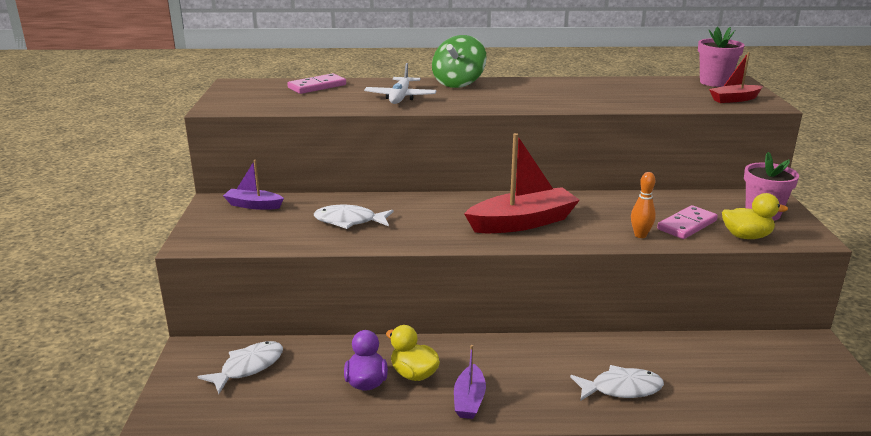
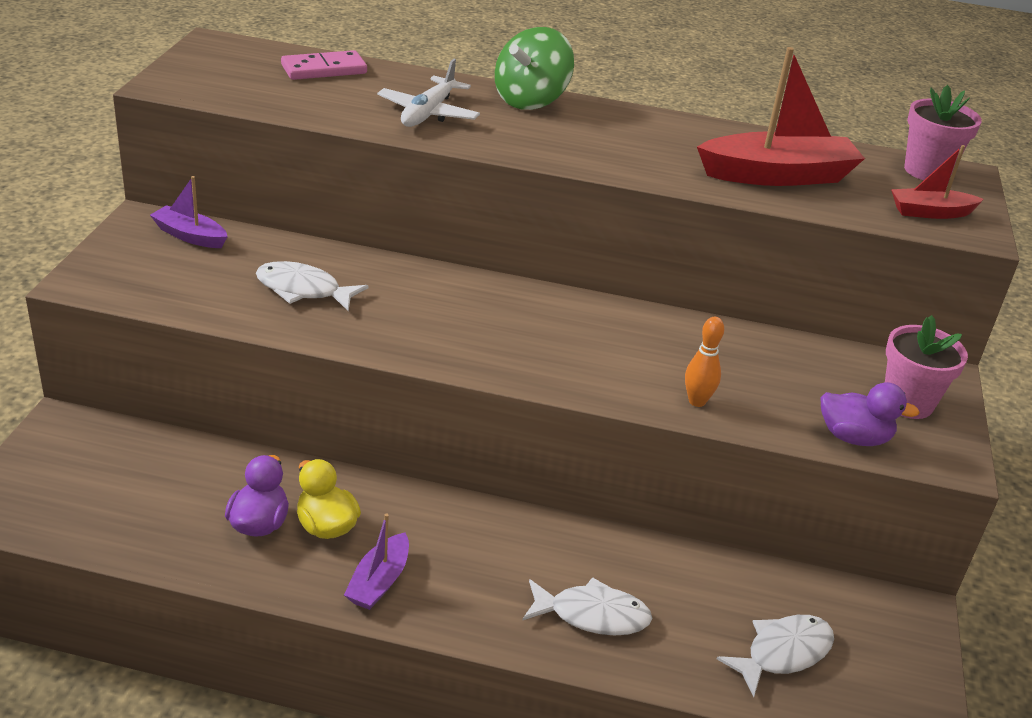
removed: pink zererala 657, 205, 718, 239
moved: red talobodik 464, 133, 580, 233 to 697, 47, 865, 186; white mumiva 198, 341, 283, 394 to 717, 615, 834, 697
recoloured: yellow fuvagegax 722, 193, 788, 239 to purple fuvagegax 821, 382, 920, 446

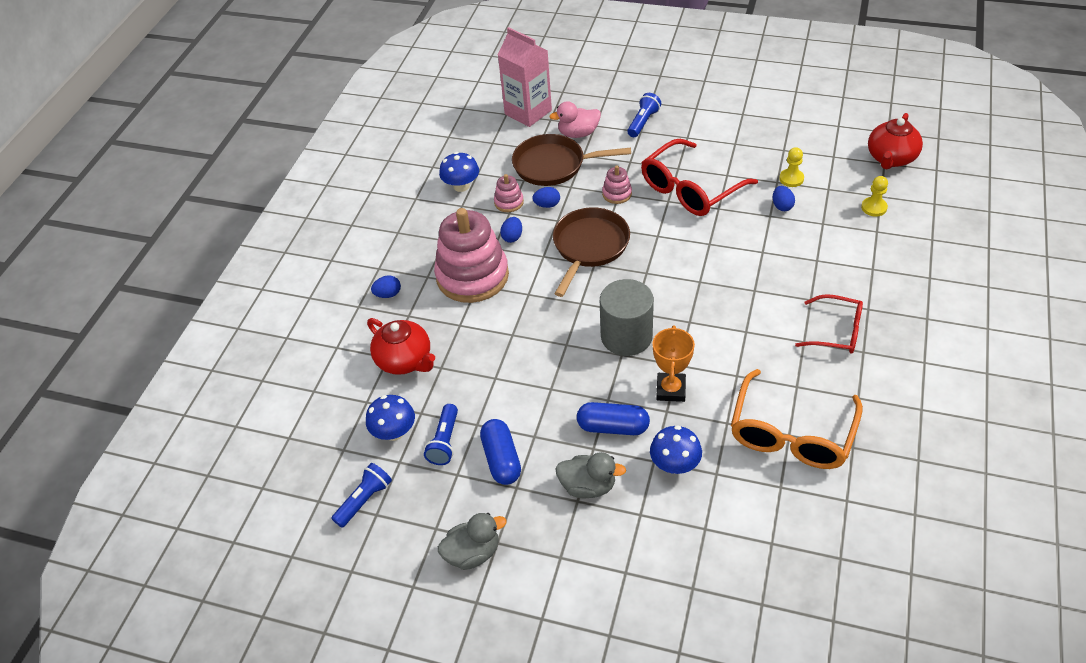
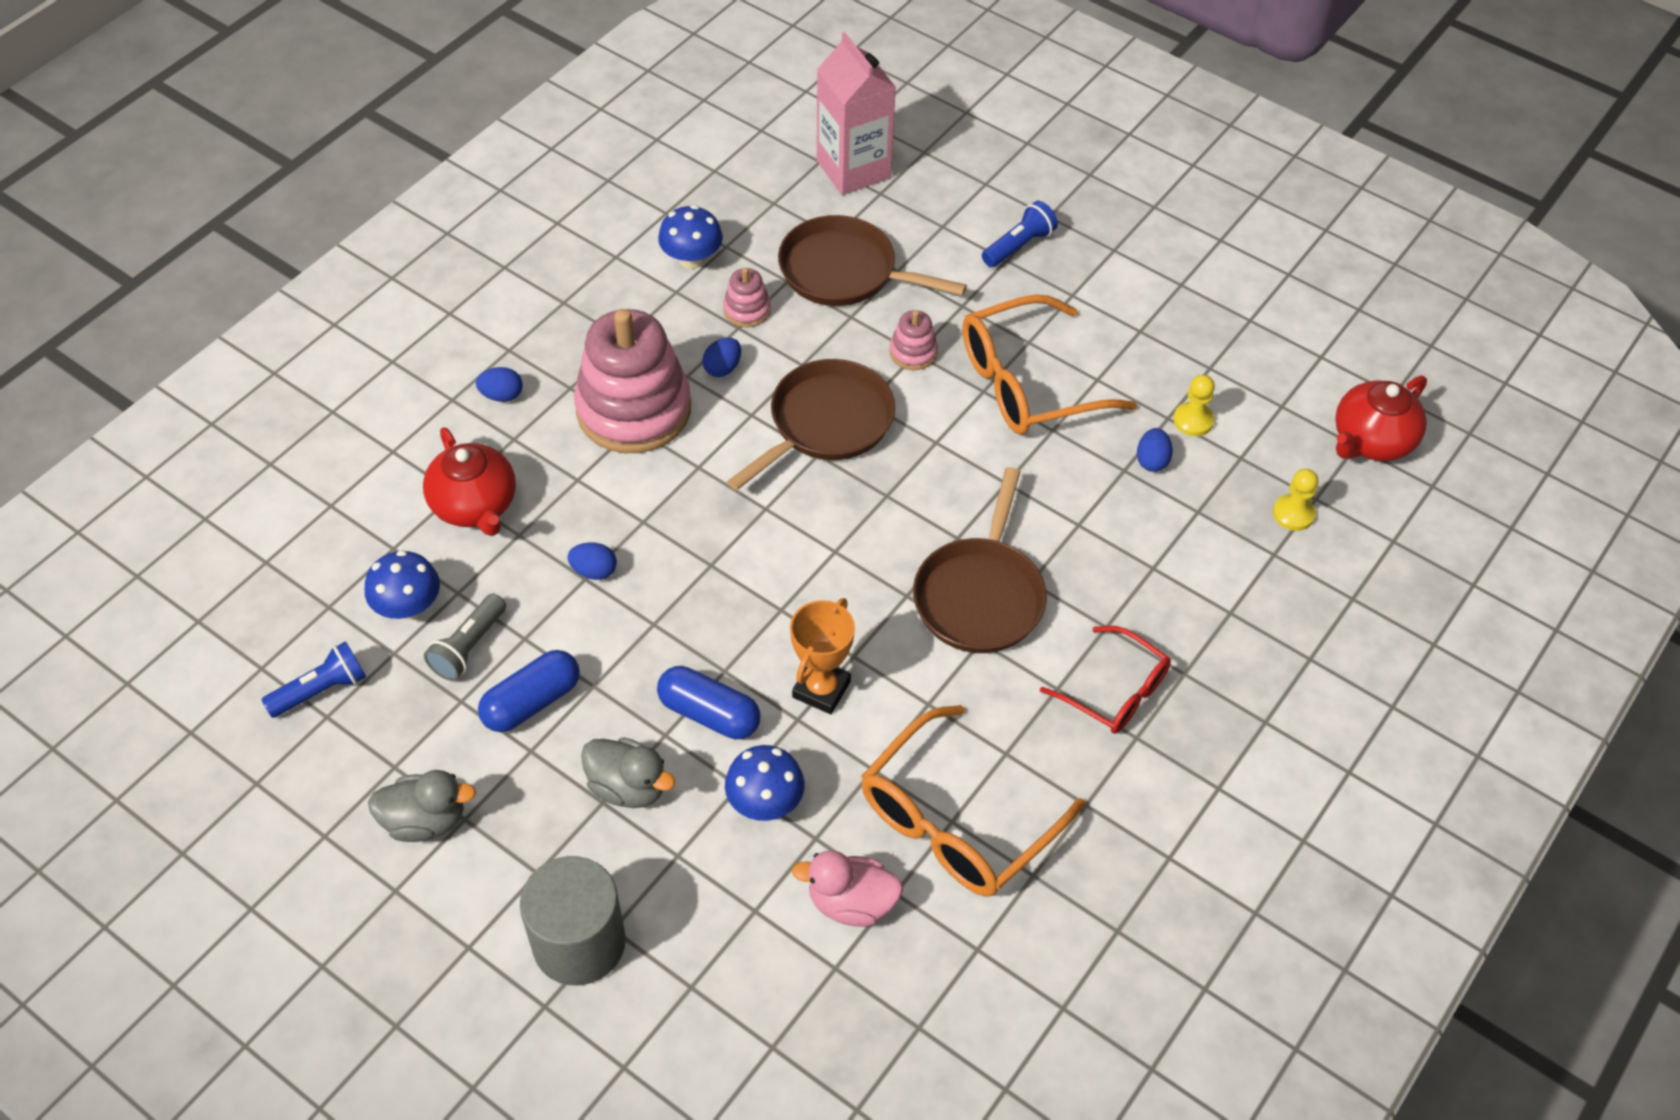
added: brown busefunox 913, 467, 1047, 653
moved: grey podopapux 600, 279, 654, 356 to 520, 856, 626, 985; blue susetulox 532, 187, 560, 208 to 567, 542, 617, 580; pink fuvagegax 550, 101, 601, 138 to 792, 851, 903, 927
recoloured: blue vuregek 424, 404, 458, 465 to grey vuregek 424, 593, 506, 681; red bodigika 641, 139, 758, 216 to orange bodigika 962, 294, 1137, 435
turned: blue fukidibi 480, 419, 521, 485 = 478, 650, 580, 732 45 degrees clockwise

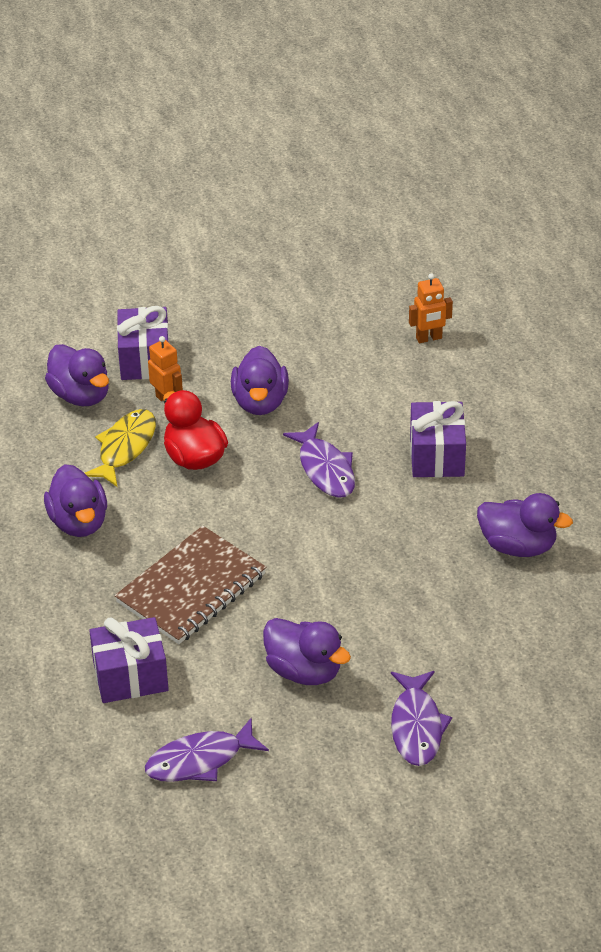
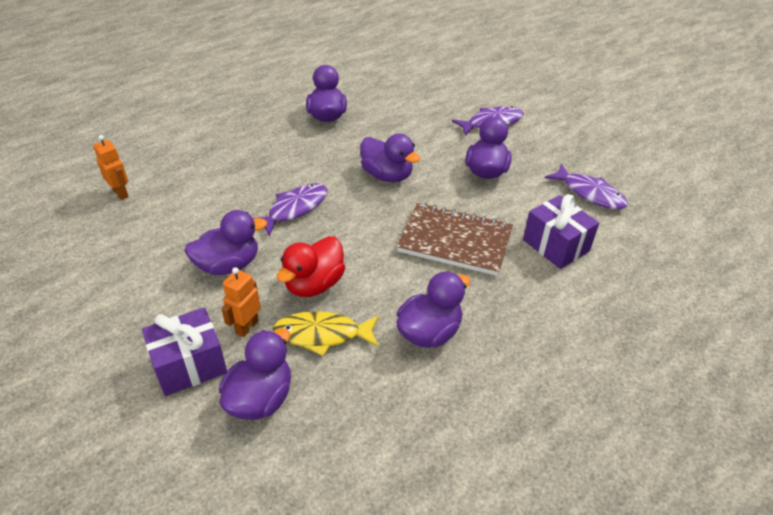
removed: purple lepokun 410, 401, 466, 477
added: purple fuvagegax 360, 133, 420, 182

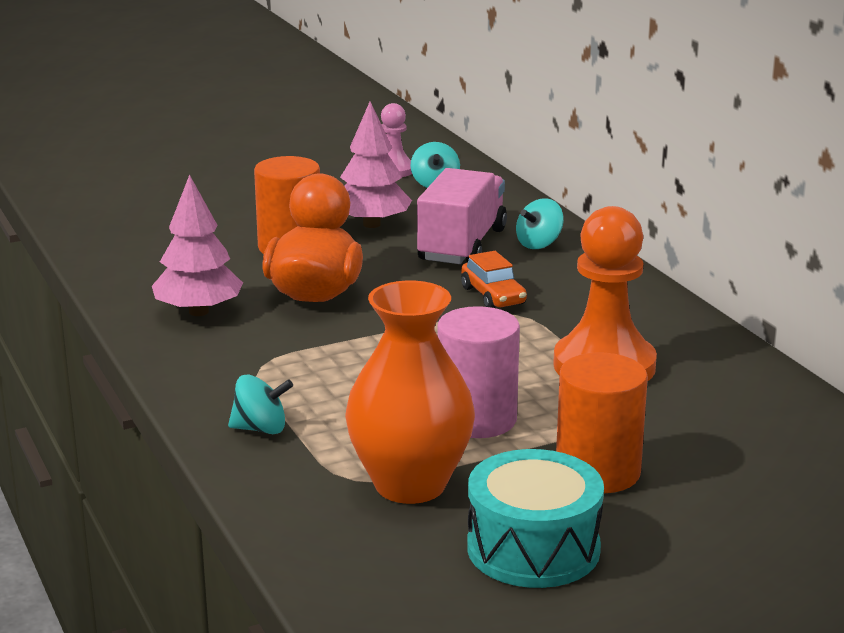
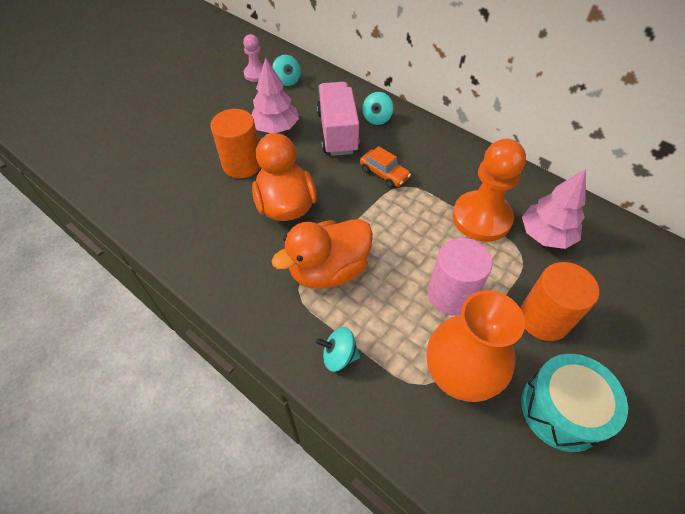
added: orange fuvagegax 271, 219, 373, 289
moved: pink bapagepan 152, 175, 243, 316 to 522, 169, 586, 249
turned: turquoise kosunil 228, 375, 293, 434 = 316, 327, 360, 372 150 degrees counterclockwise

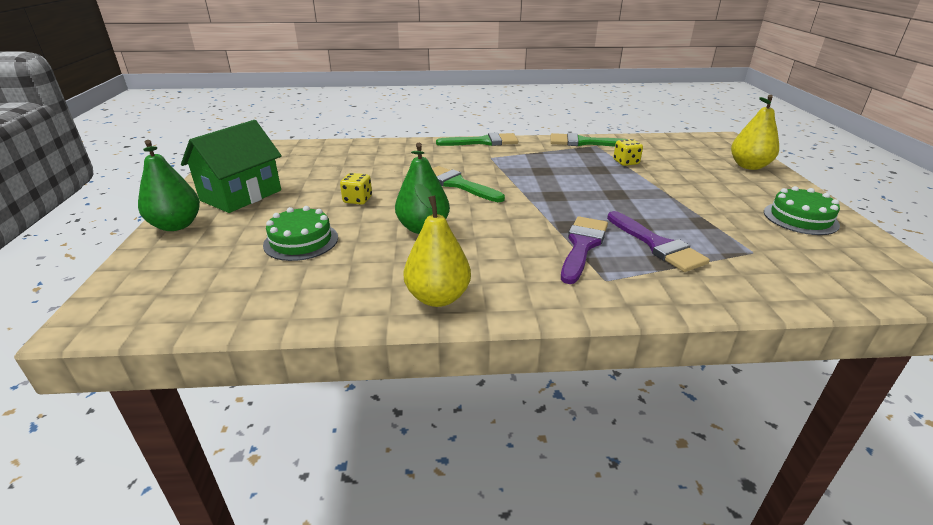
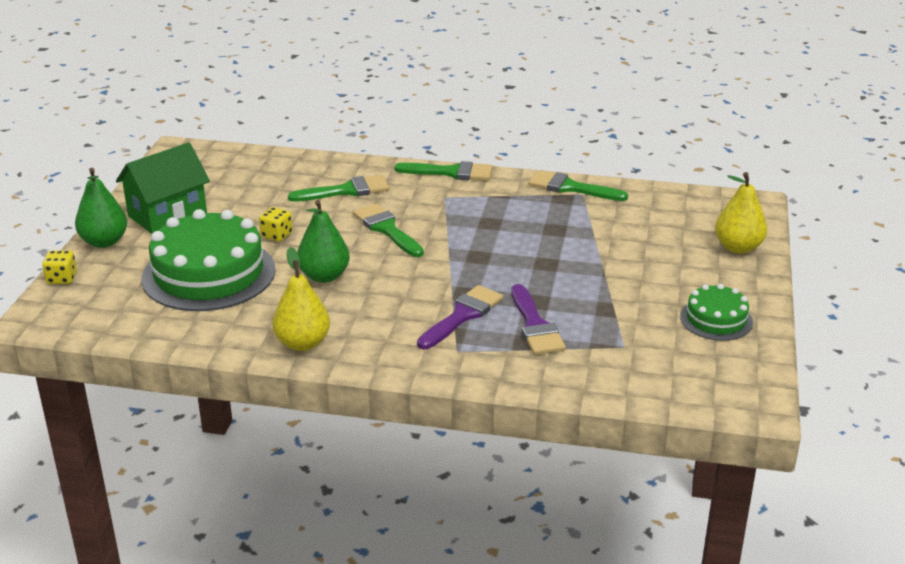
added: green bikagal 288, 175, 389, 202
moved: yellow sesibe 613, 139, 643, 166 to 42, 250, 77, 284
resized: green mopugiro 263, 206, 338, 261 = 141, 209, 276, 311 x1.94

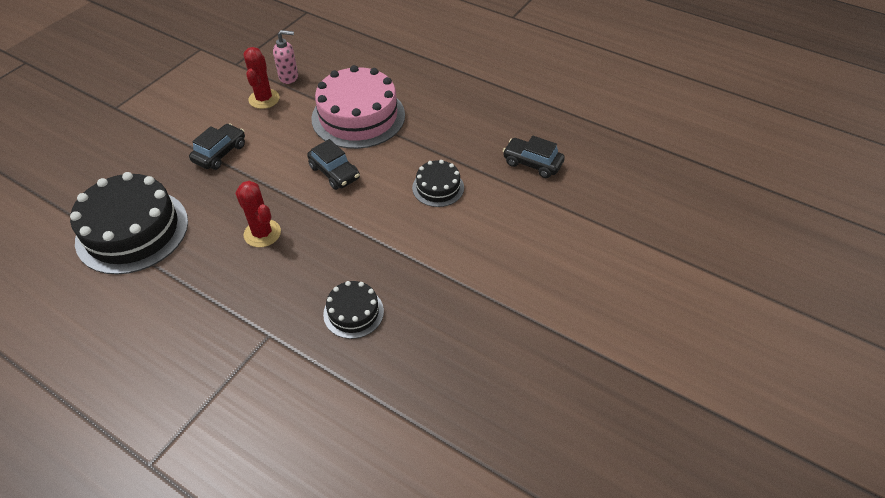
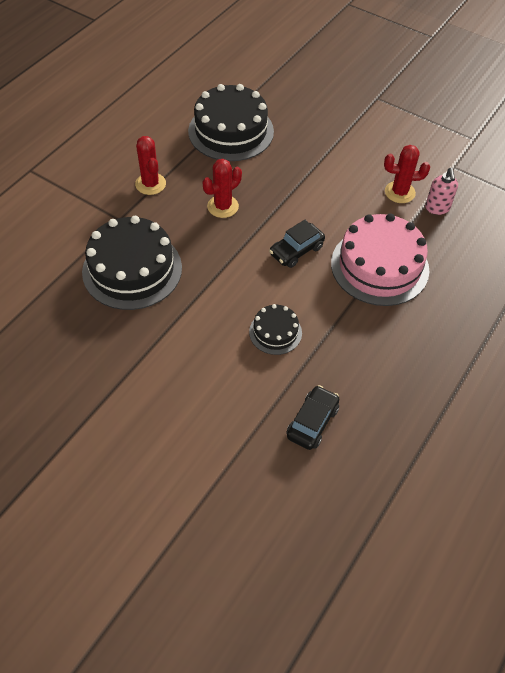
removed: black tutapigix 189, 123, 245, 170
added: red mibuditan 135, 136, 166, 195
resized: black mopugiro 323, 281, 384, 339 = 82, 216, 182, 310 x1.98

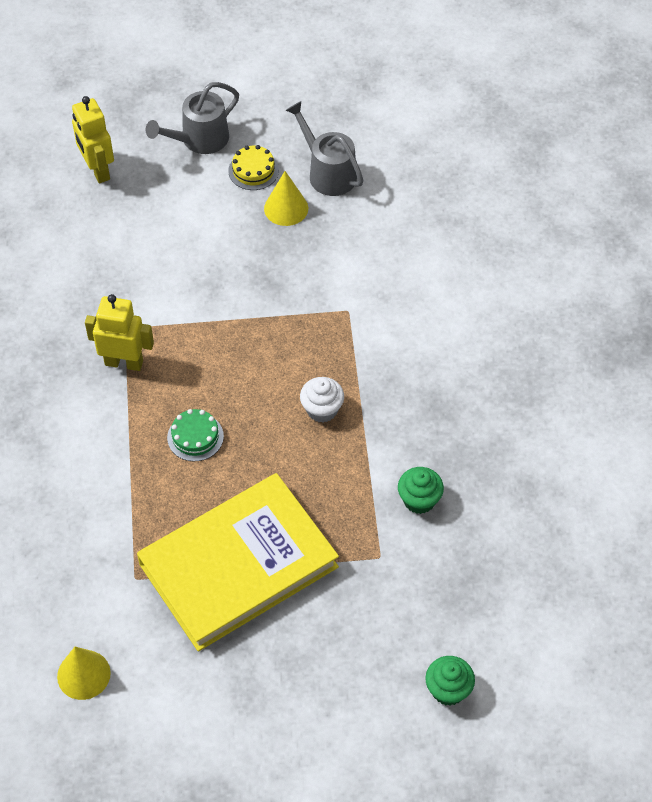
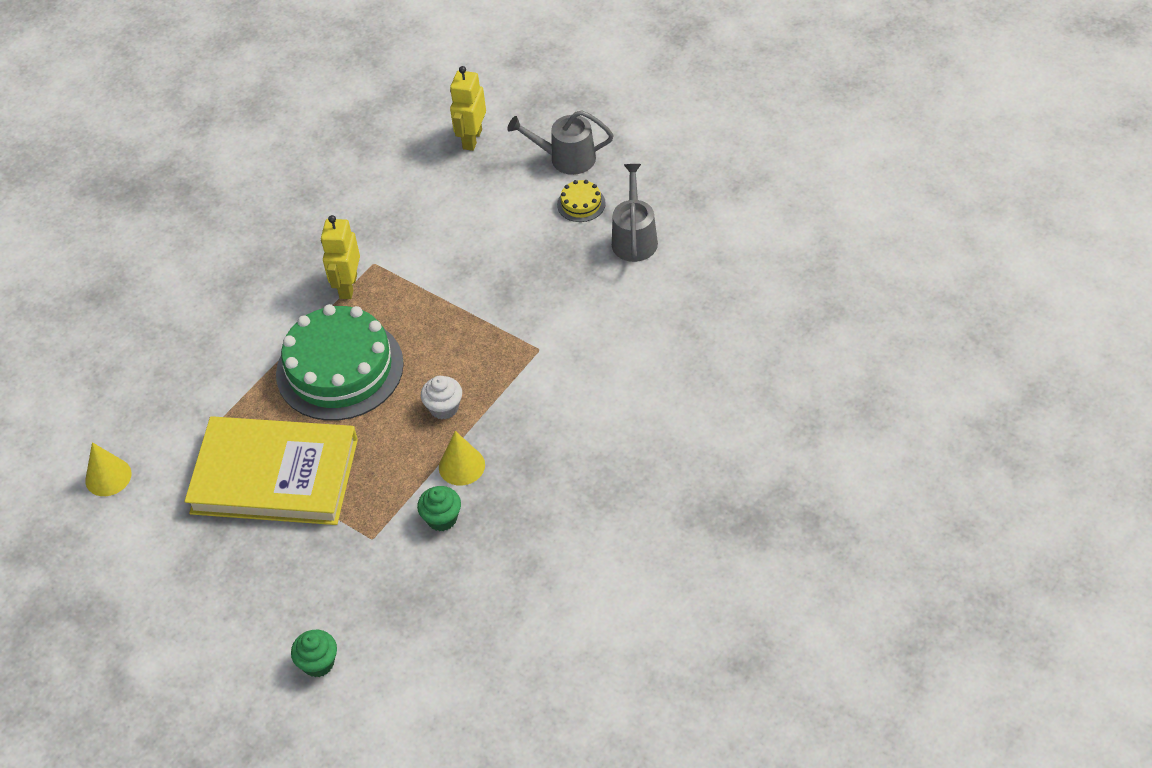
moved: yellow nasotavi 264, 171, 308, 226 to 439, 431, 485, 486
turned: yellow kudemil 85, 294, 154, 371 = 321, 215, 360, 299 135 degrees counterclockwise
resized: green mopugiro 167, 409, 224, 461 = 276, 304, 404, 421 x2.47

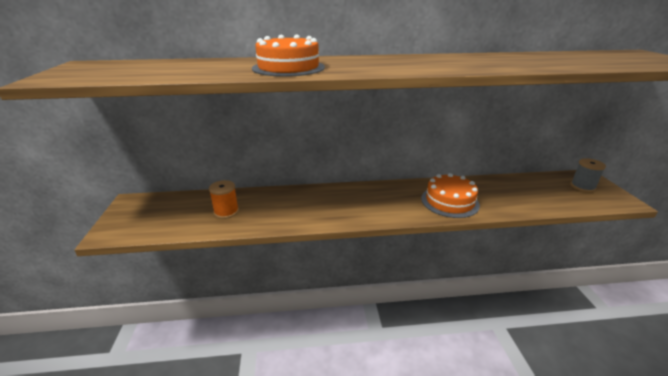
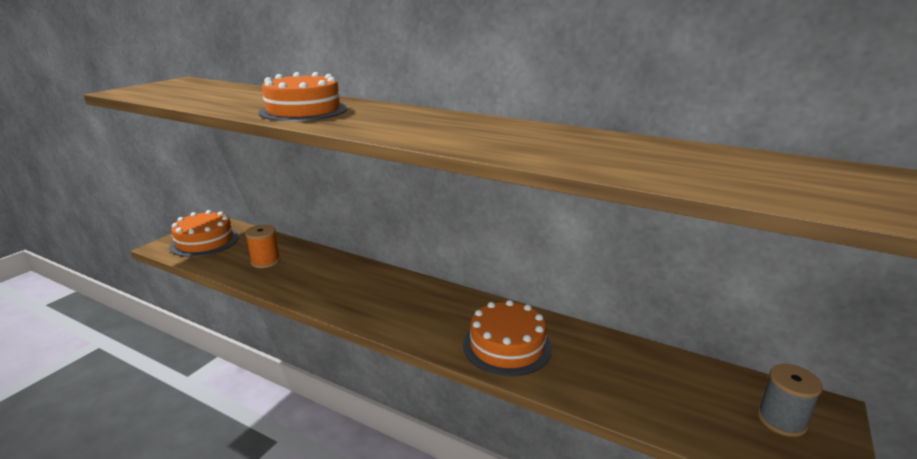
added: orange mopugiro 170, 210, 239, 257

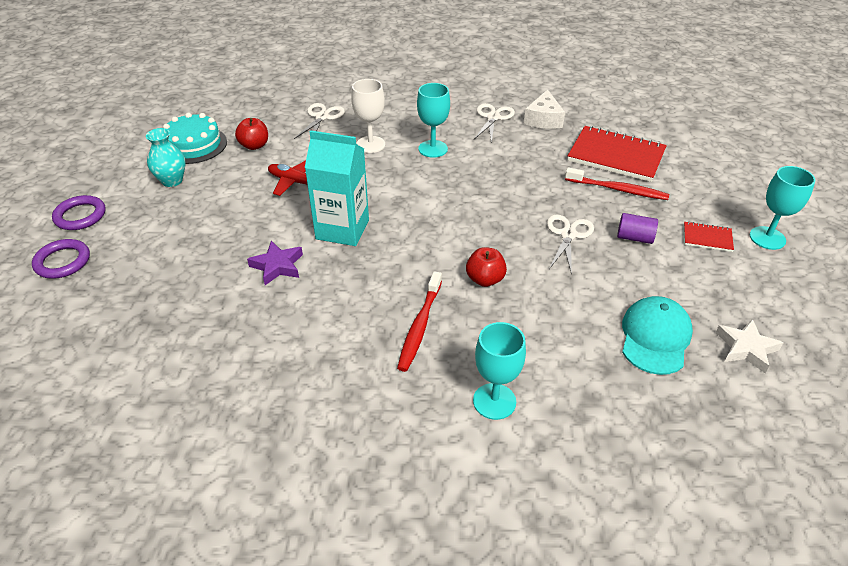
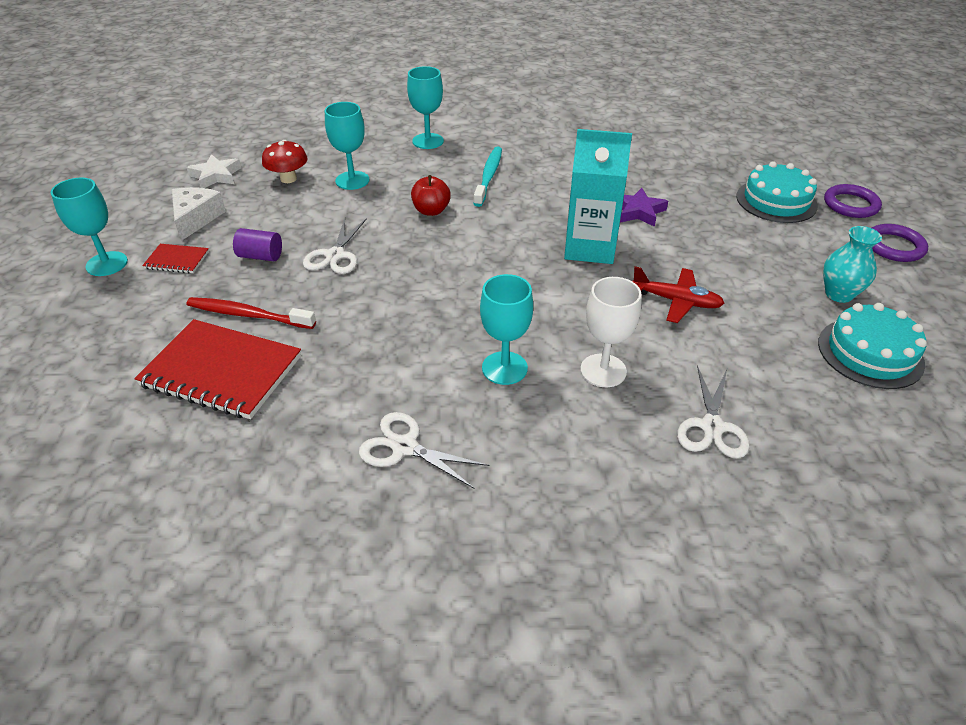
removed: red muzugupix 235, 118, 268, 150
added: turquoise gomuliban 325, 102, 369, 190; turquoise mopugiro 736, 161, 818, 223
moved: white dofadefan 524, 90, 565, 129 to 172, 187, 226, 241
replaced: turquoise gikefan 622, 296, 693, 375 to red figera 262, 140, 308, 183
recoloured: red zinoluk 397, 271, 442, 372 to turquoise zinoluk 473, 147, 502, 207
turned: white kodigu 474, 103, 515, 143 = 359, 412, 489, 488 105 degrees clockwise

